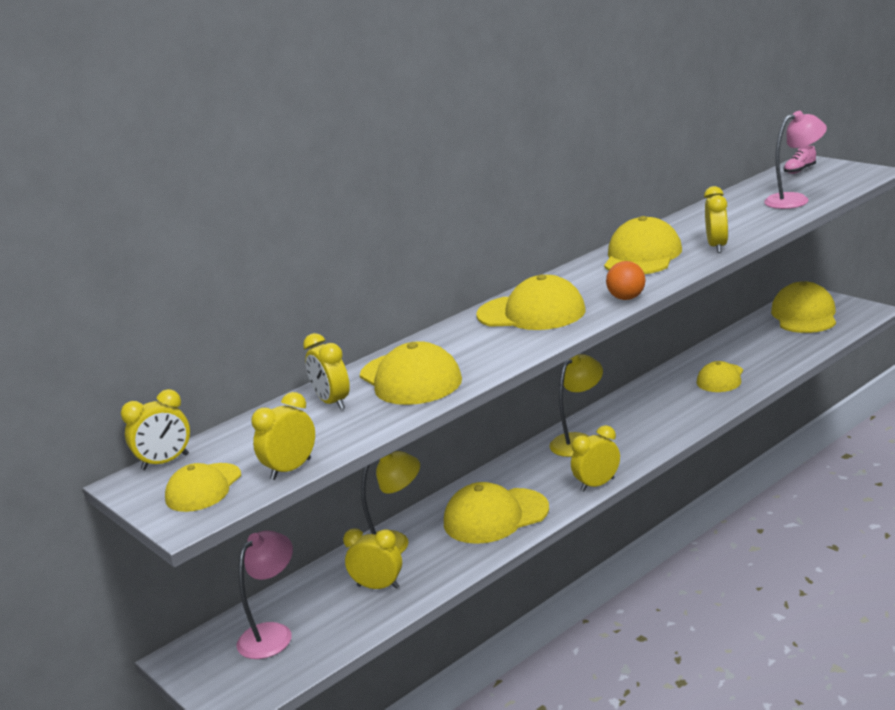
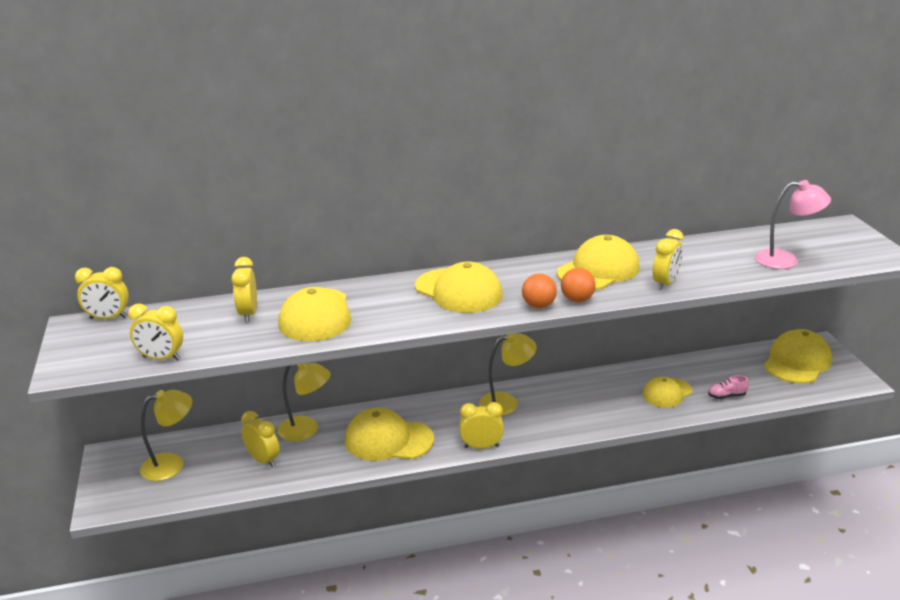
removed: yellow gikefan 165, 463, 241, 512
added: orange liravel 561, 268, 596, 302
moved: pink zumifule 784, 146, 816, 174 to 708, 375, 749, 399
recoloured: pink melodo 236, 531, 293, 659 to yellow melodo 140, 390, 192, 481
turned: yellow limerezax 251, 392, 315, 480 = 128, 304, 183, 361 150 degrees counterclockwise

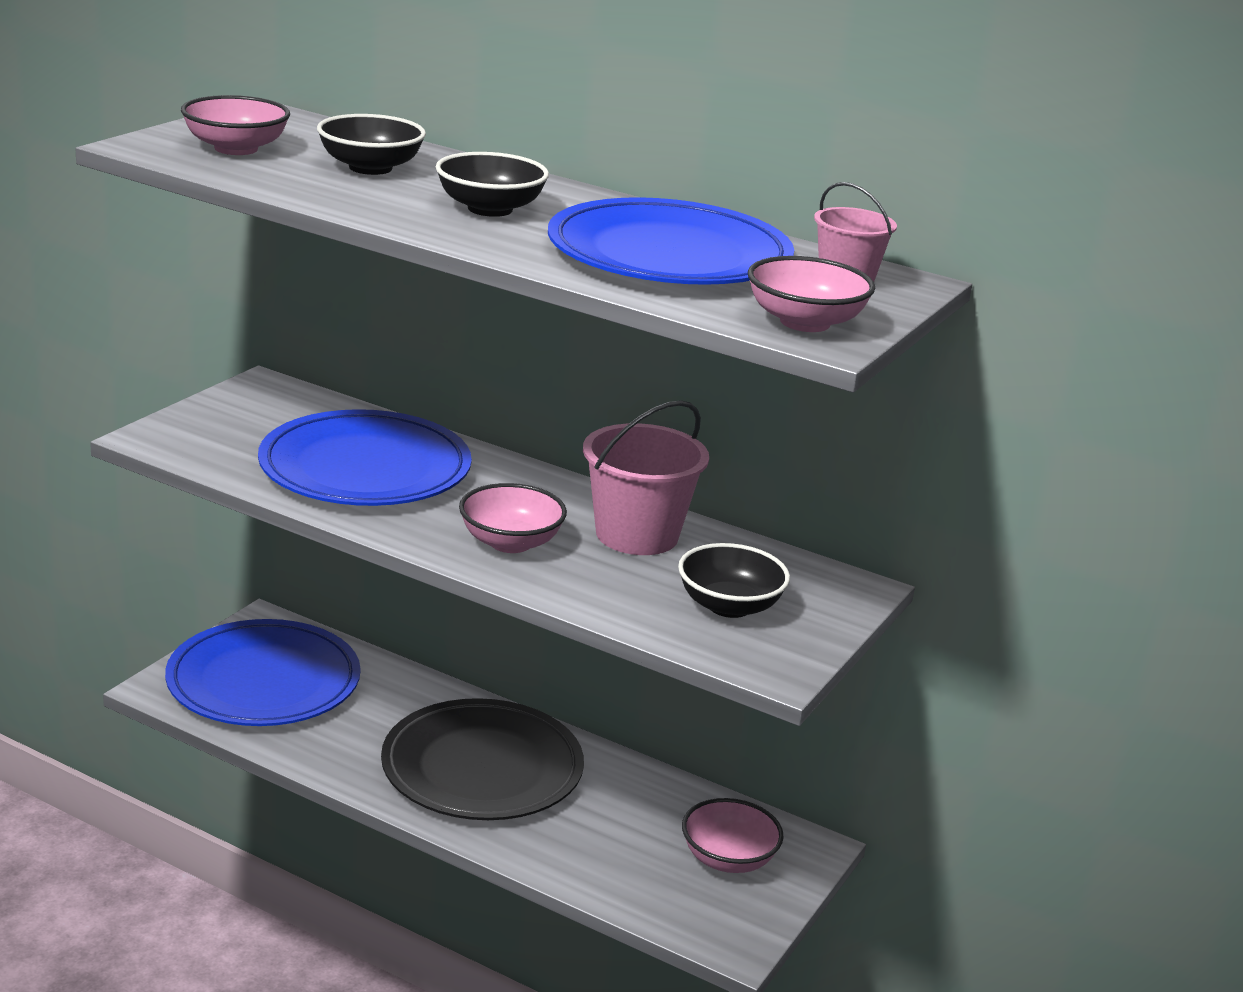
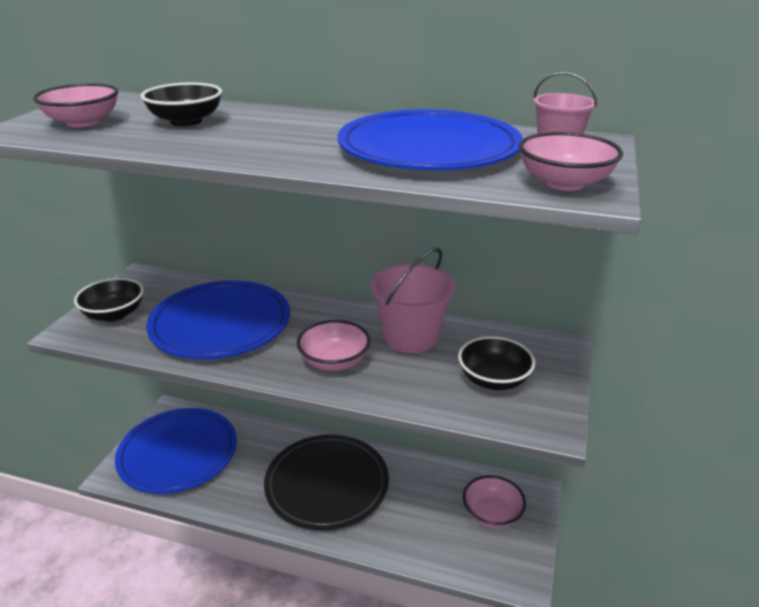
moved: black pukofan 436, 152, 549, 217 to 74, 278, 144, 322

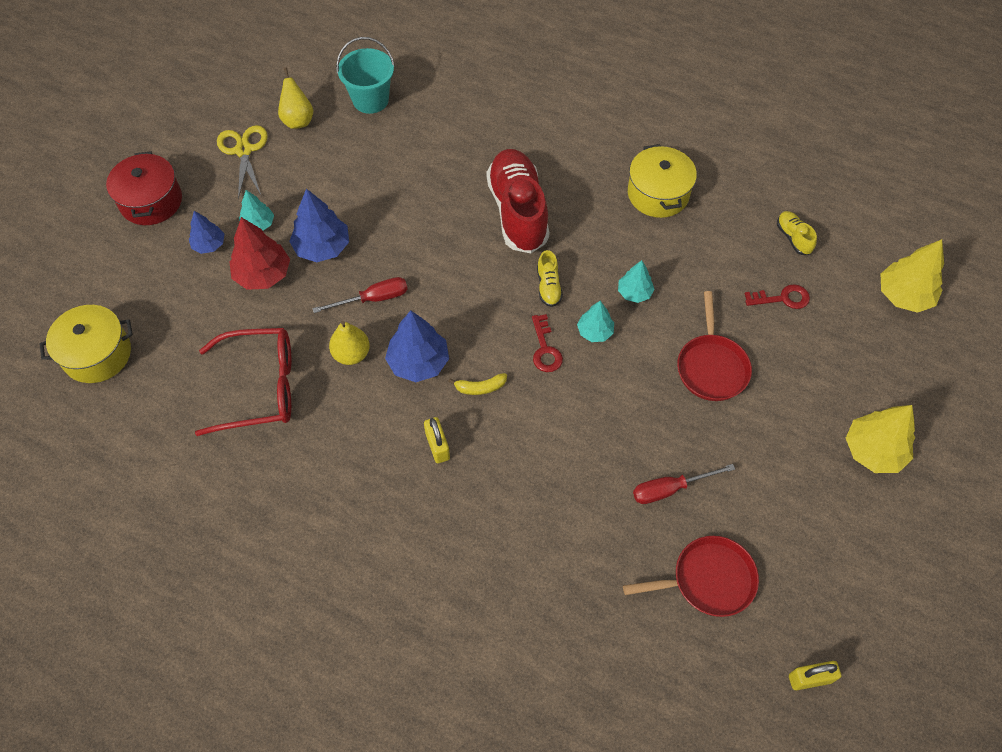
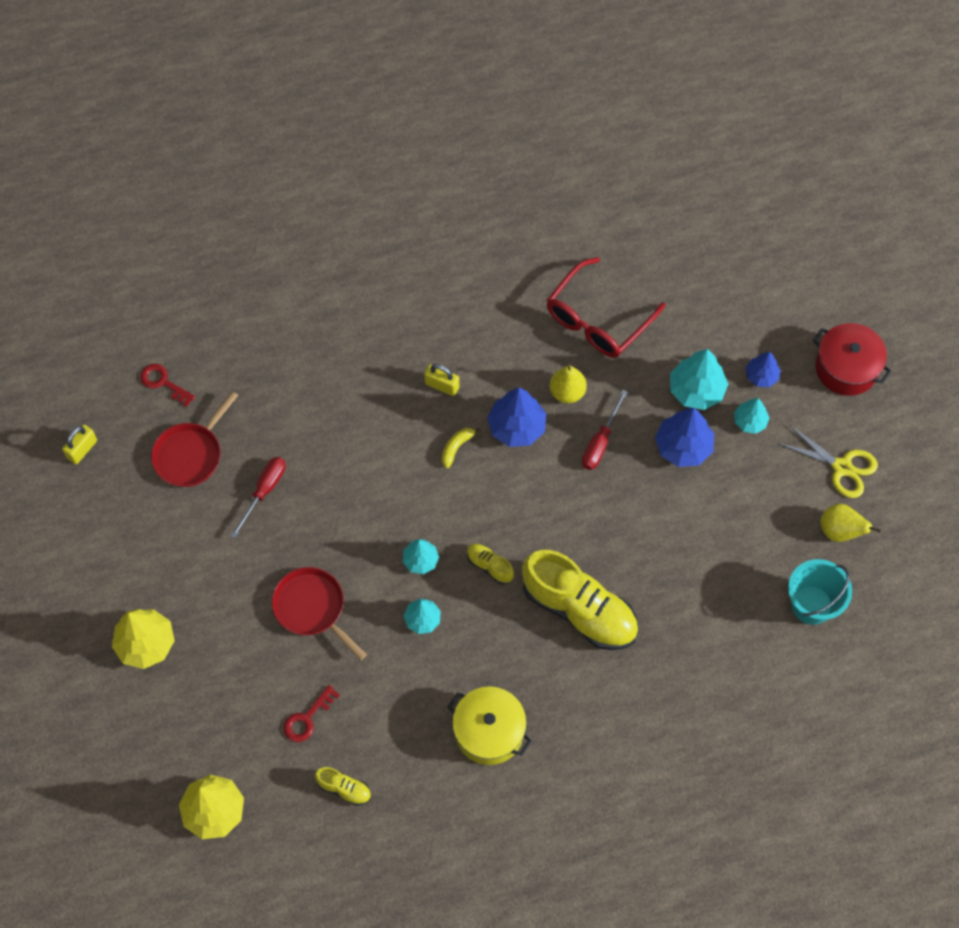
removed: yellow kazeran 39, 305, 133, 383
moved: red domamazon 532, 314, 563, 372 to 140, 364, 195, 407
recoloured: red zumifule 486, 149, 549, 253 to yellow zumifule 522, 550, 638, 650; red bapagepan 229, 217, 290, 290 to turquoise bapagepan 670, 349, 728, 410

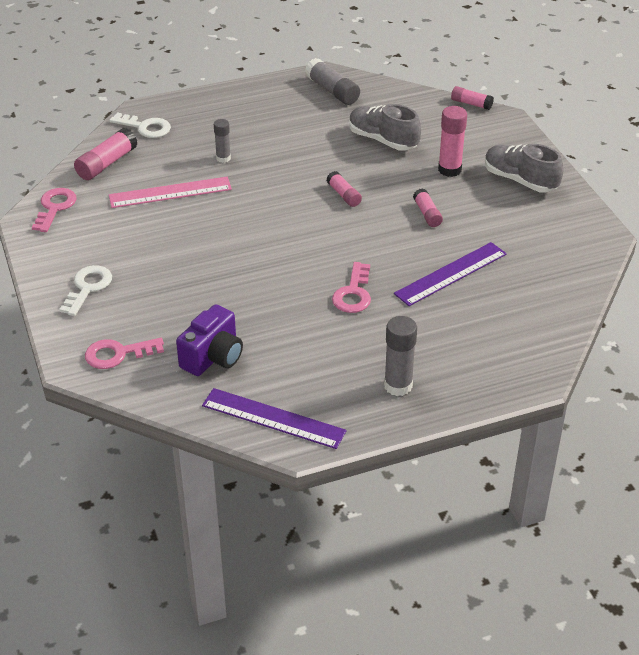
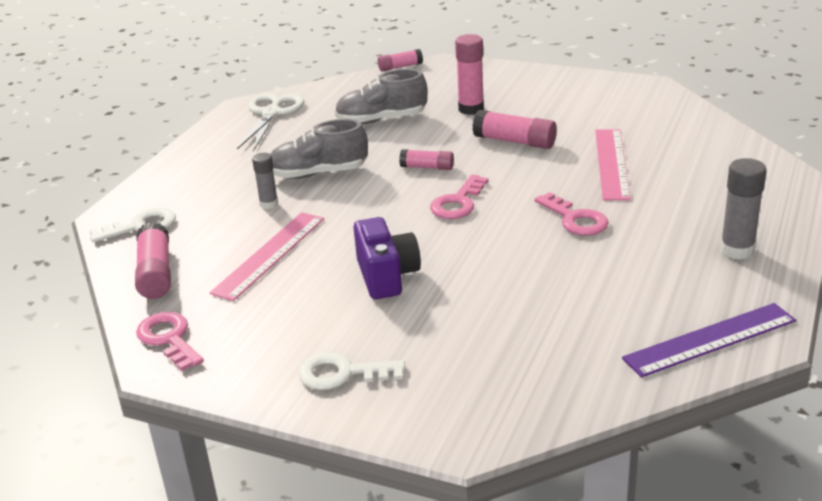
moved: grey zumifule 485, 144, 564, 192 to 270, 119, 368, 179; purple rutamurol 176, 304, 243, 376 to 354, 217, 421, 299; pink domamazon 85, 338, 164, 369 to 430, 174, 488, 219
replaced: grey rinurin 305, 58, 360, 105 to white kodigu 237, 93, 304, 151
recoloured: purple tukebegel 394, 242, 507, 306 to pink tukebegel 595, 129, 631, 200
turned: white domamazon 59, 265, 112, 316 = 298, 352, 405, 390 60 degrees counterclockwise
resized: pink rinurin 413, 188, 443, 227 = 472, 110, 557, 149 x1.59

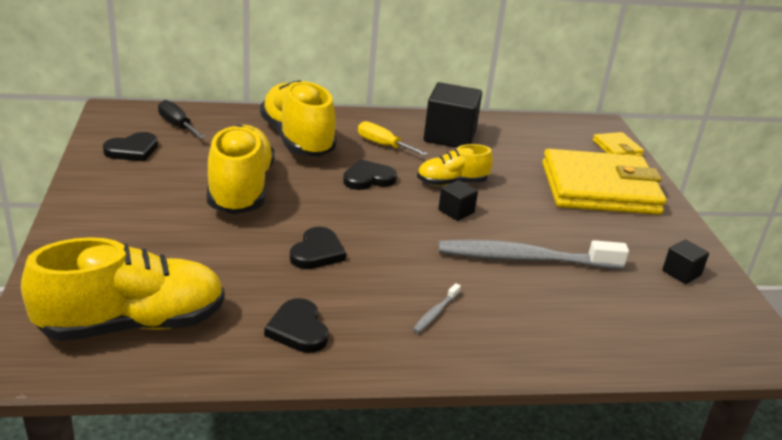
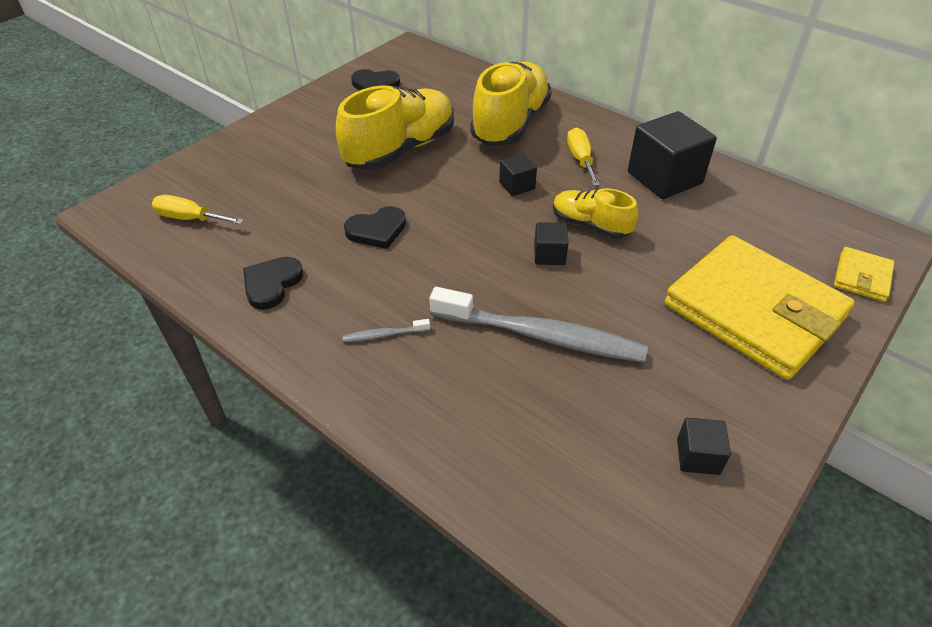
removed: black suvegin 158, 100, 205, 139
replaced: yellow zumifule 21, 237, 224, 341 to yellow suvegin 152, 195, 244, 224; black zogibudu 343, 159, 397, 190 to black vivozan 499, 153, 537, 196
turned: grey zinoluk 439, 240, 629, 269 = 429, 287, 648, 363 150 degrees clockwise

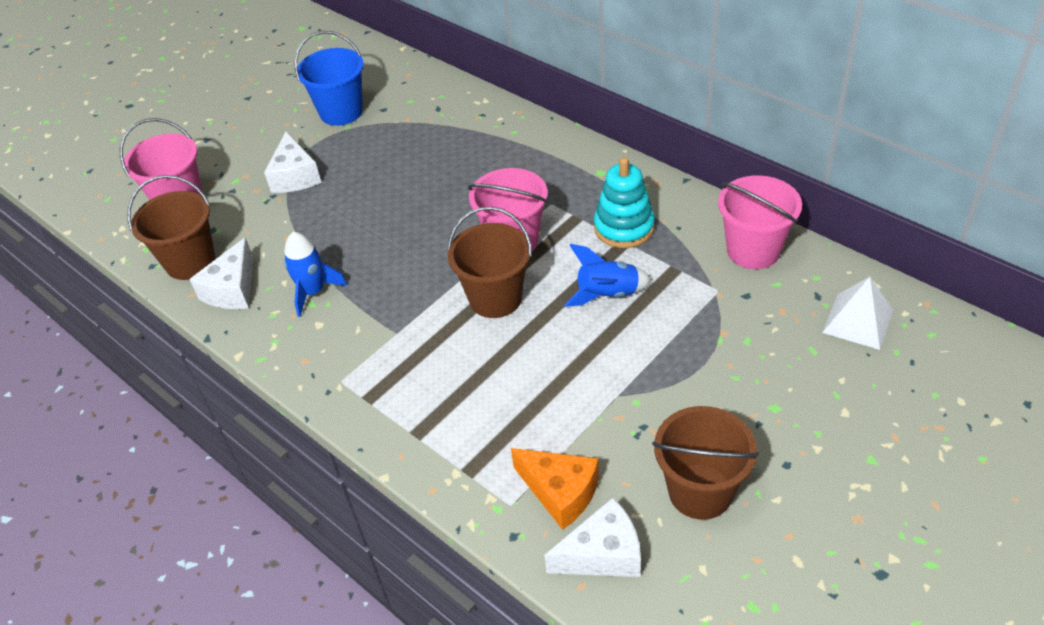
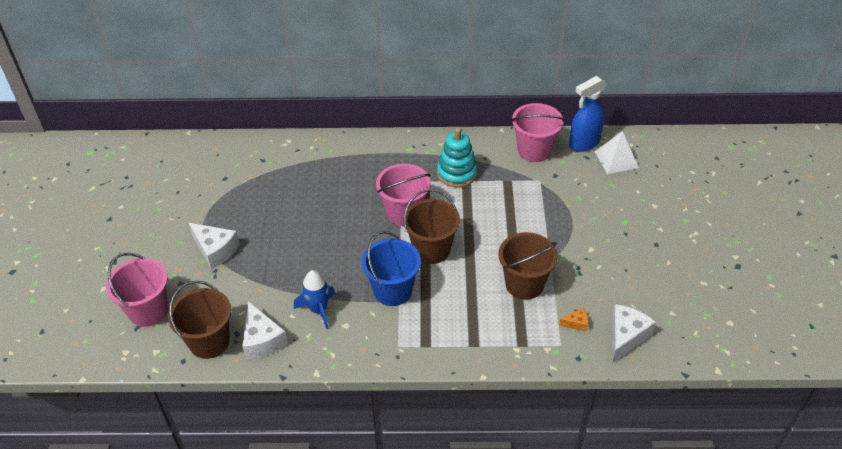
removed: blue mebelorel 564, 244, 652, 307
added: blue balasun 569, 76, 607, 152
moved: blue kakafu 294, 31, 364, 126 to 362, 231, 421, 306; brown kakafu 652, 406, 759, 520 to 498, 232, 558, 300
resized: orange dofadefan 511, 448, 599, 530 = 559, 308, 588, 332 x0.50

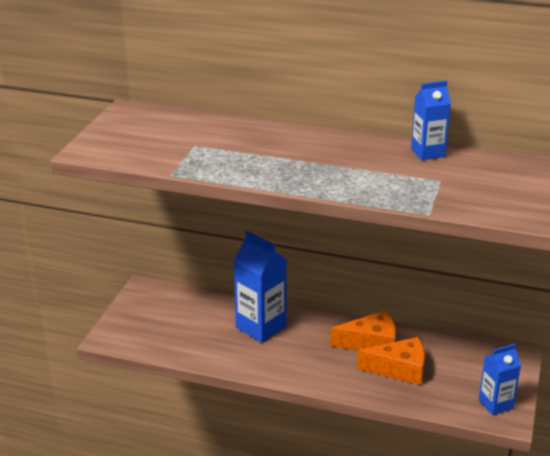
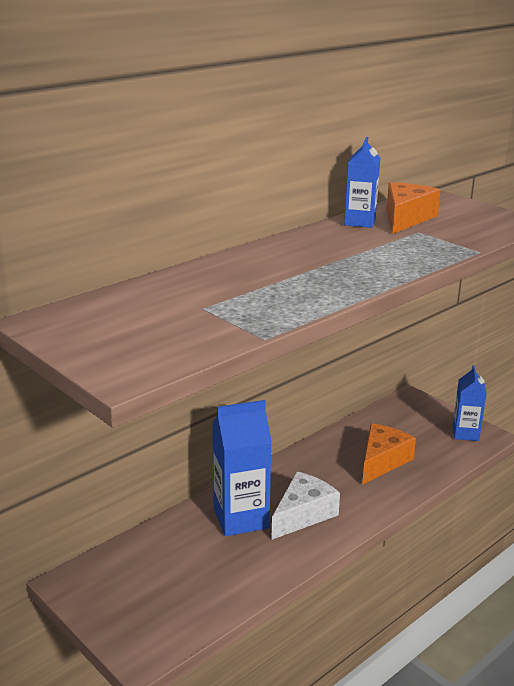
added: white dofadefan 271, 471, 340, 540
moved: orange dofadefan 330, 310, 396, 350 to 387, 182, 441, 234

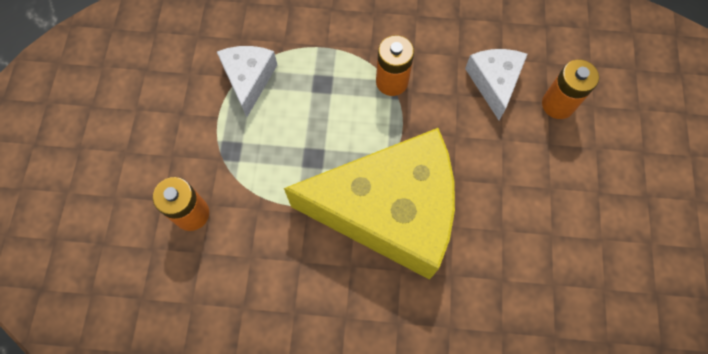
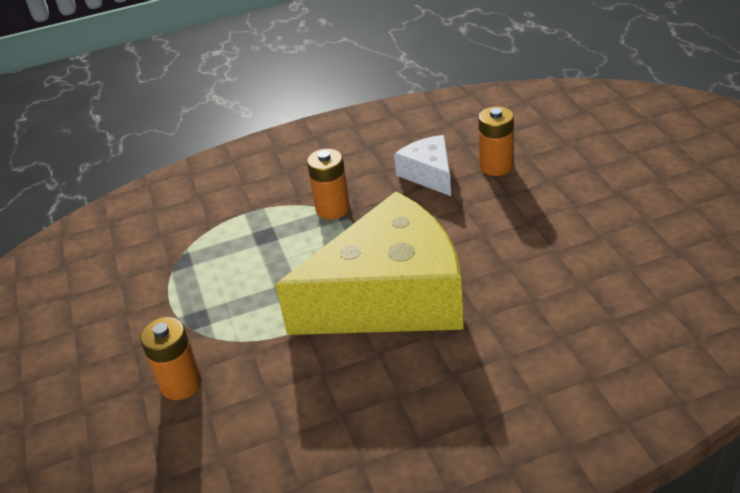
removed: white dofadefan 217, 46, 277, 117

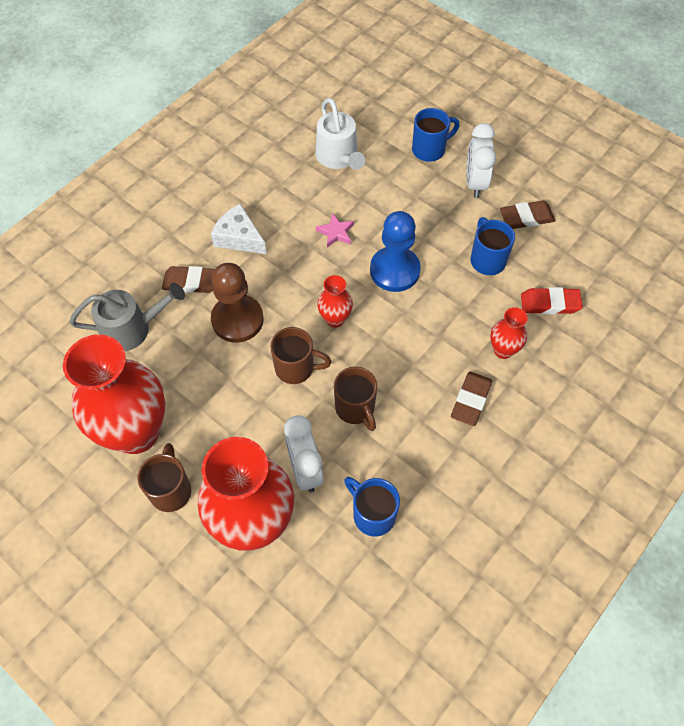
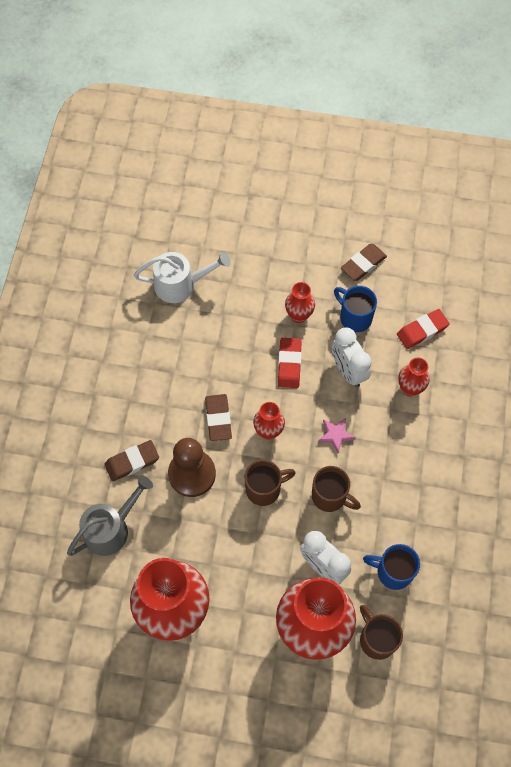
removed: white dofadefan 211, 204, 267, 254; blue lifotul 412, 108, 460, 162
added: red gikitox 285, 282, 315, 323
moved: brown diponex 451, 372, 492, 426 to 205, 394, 232, 441; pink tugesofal 316, 213, 354, 248 to 318, 418, 355, 453; white limerezax 466, 123, 496, 198 to 332, 327, 372, 387; brown lifotul 138, 443, 191, 512 to 360, 605, 403, 660
replaced: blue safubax 370, 211, 421, 292 to red diponex 278, 338, 302, 388
turned: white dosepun 316, 98, 365, 170 = 134, 252, 231, 303 45 degrees counterclockwise

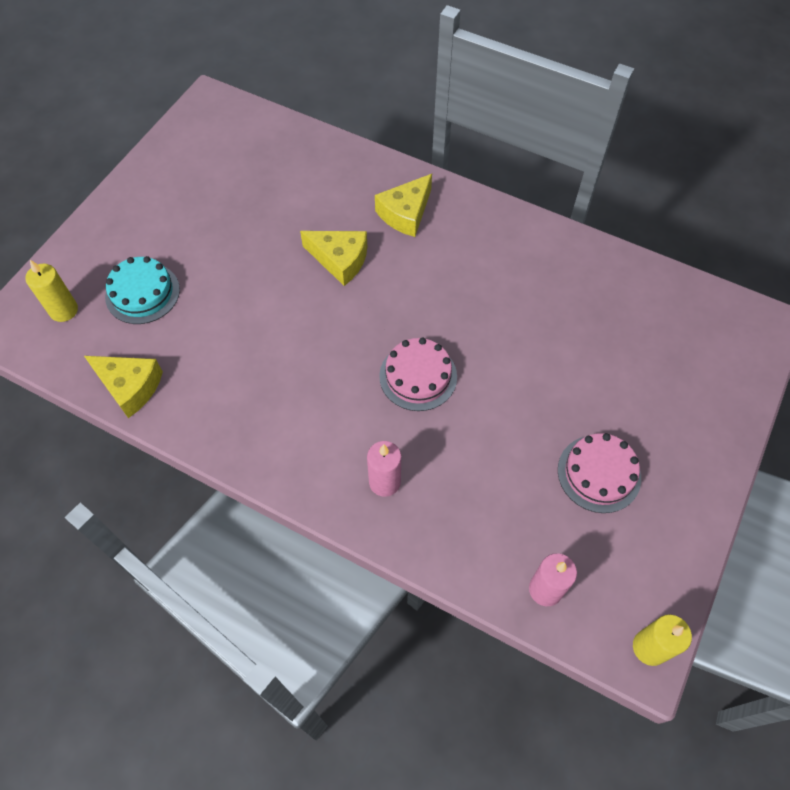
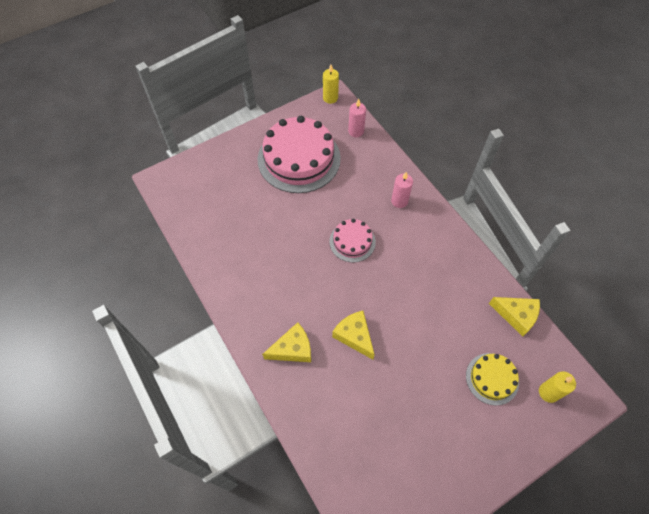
recoloured: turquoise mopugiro 105, 256, 180, 324 to yellow mopugiro 466, 353, 519, 406
turned: yellow dofadefan 84, 356, 163, 418 = 489, 297, 540, 337 150 degrees clockwise
resized: pink mopugiro 558, 433, 641, 513 = 258, 116, 341, 193 x1.95

